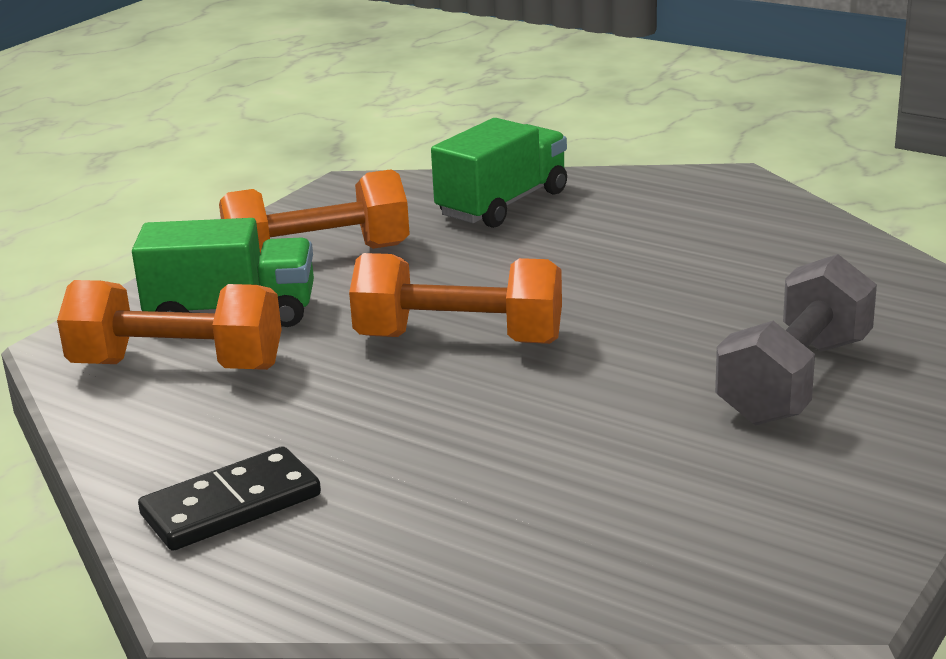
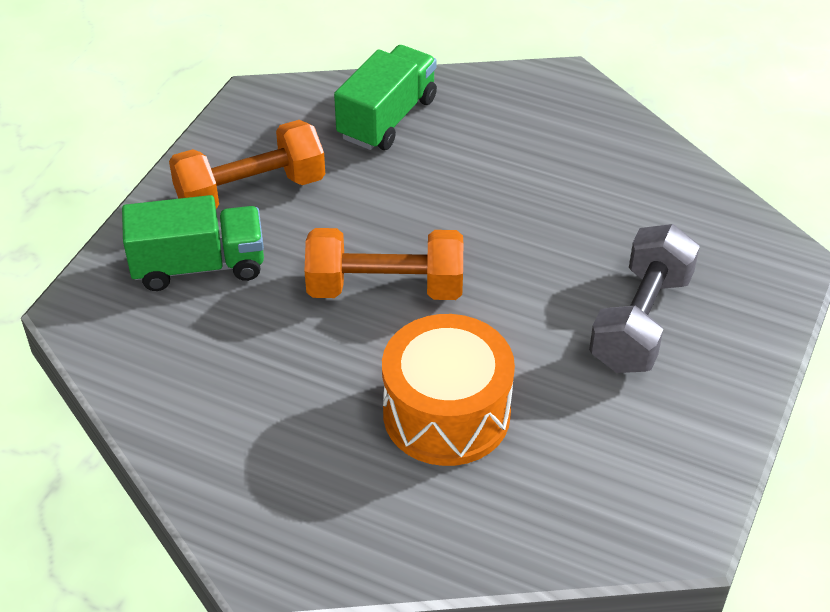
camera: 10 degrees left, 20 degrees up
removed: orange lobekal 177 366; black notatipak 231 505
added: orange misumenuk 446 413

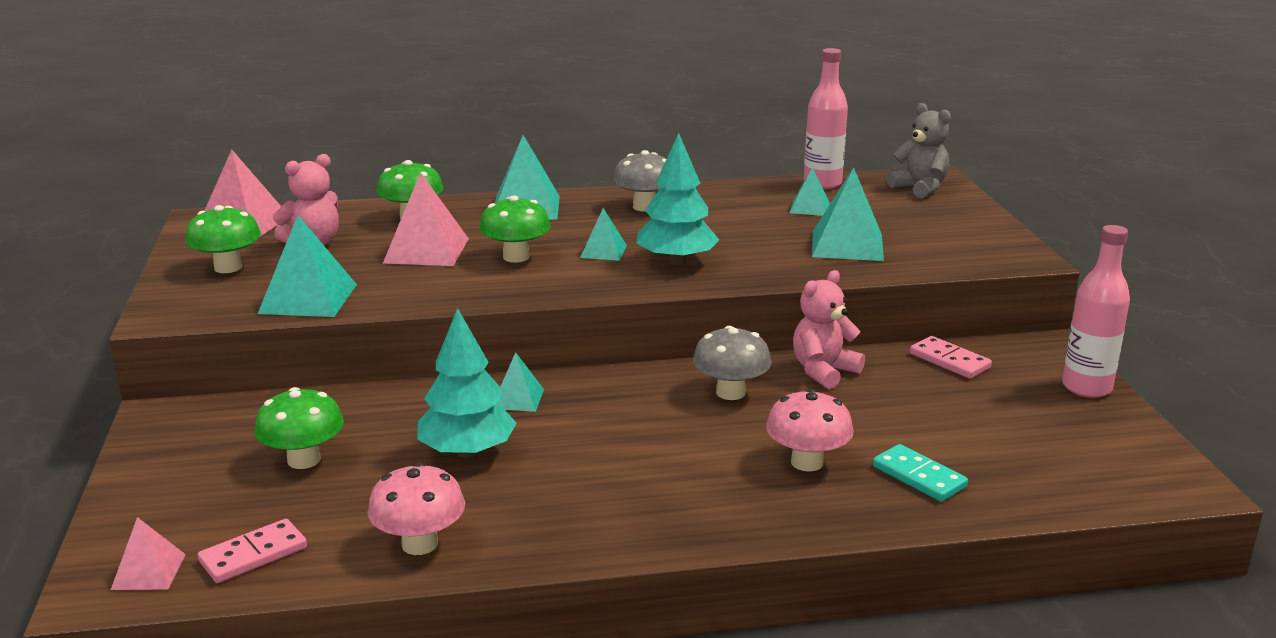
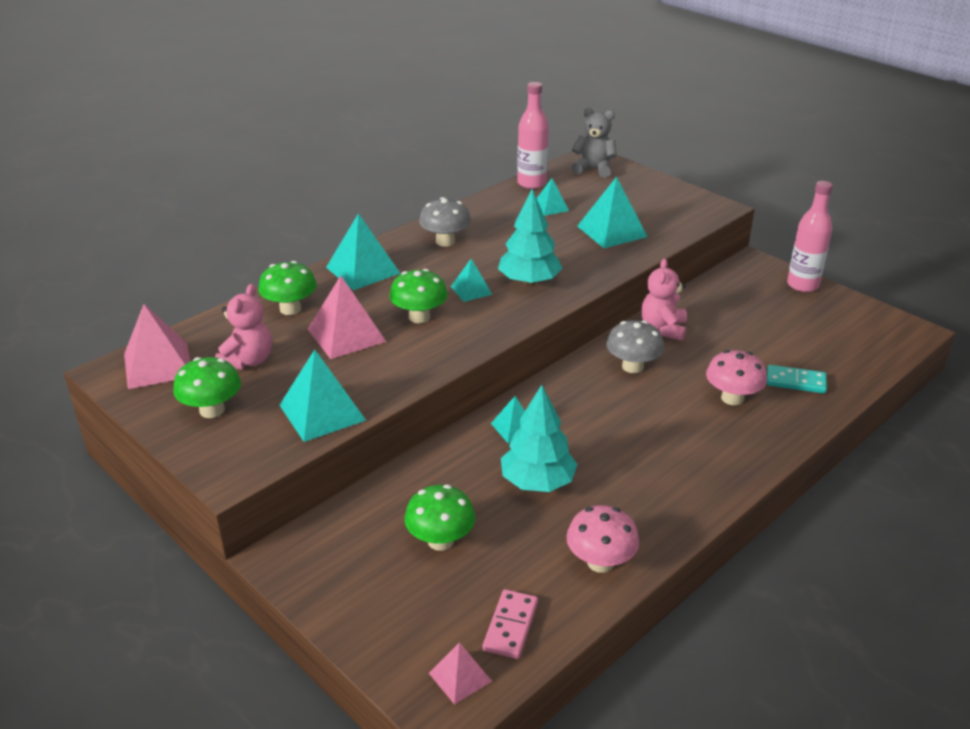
camera: 35 degrees left, 10 degrees up
removed: pink notatipak 949 361

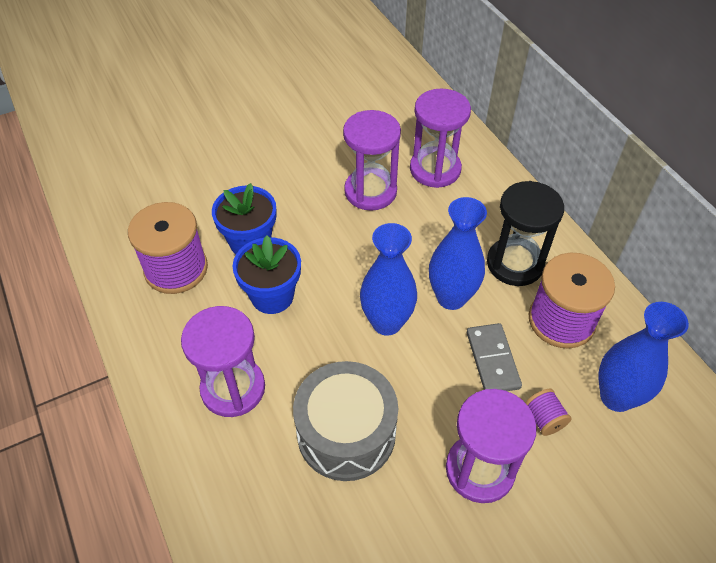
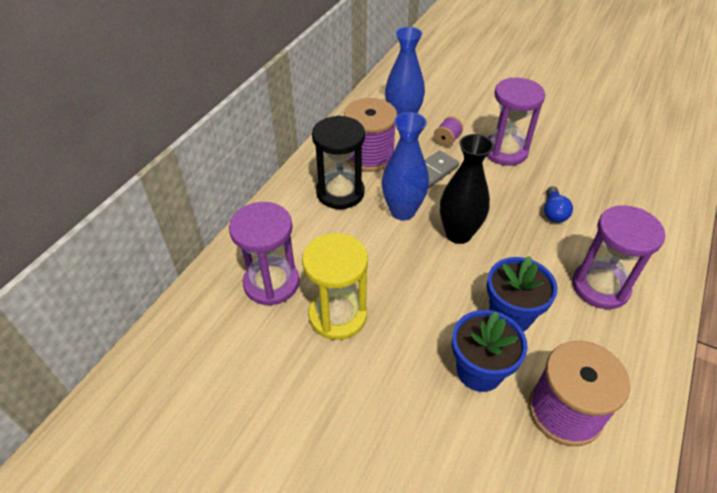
camera: 125 degrees left, 5 degrees down
replaced: grey misumenuk 346 433 to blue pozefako 553 212
recoloured: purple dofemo 370 191 to yellow dofemo 337 315; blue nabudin 386 322 to black nabudin 458 234

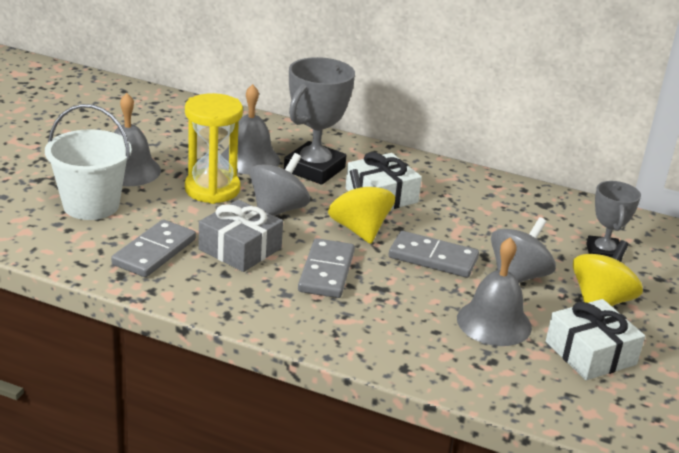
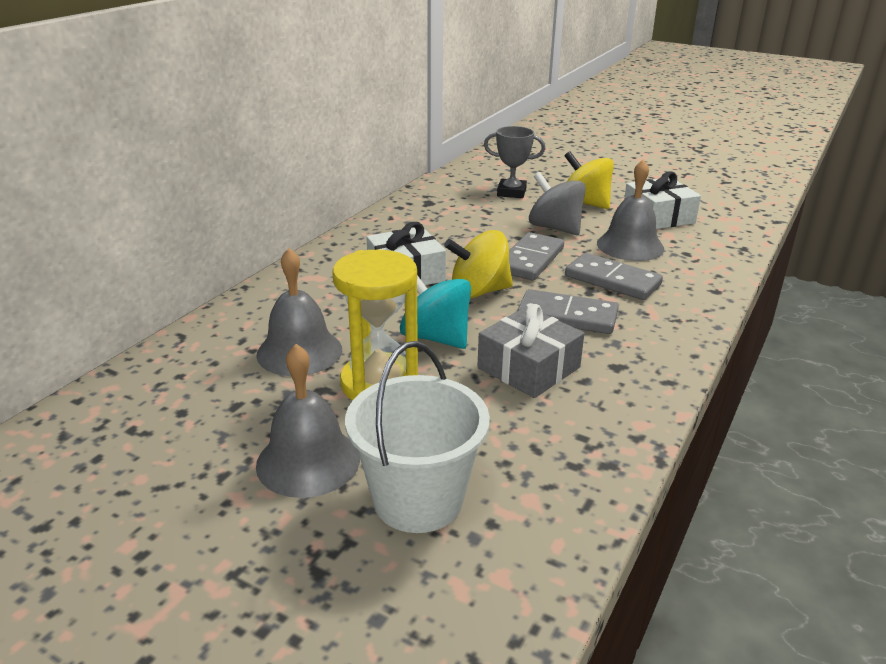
camera: 80 degrees left, 0 degrees up
removed: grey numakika 314 169
moved: grey notatipak 154 252 to 612 280
recoloured: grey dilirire 278 210 to turquoise dilirire 435 337

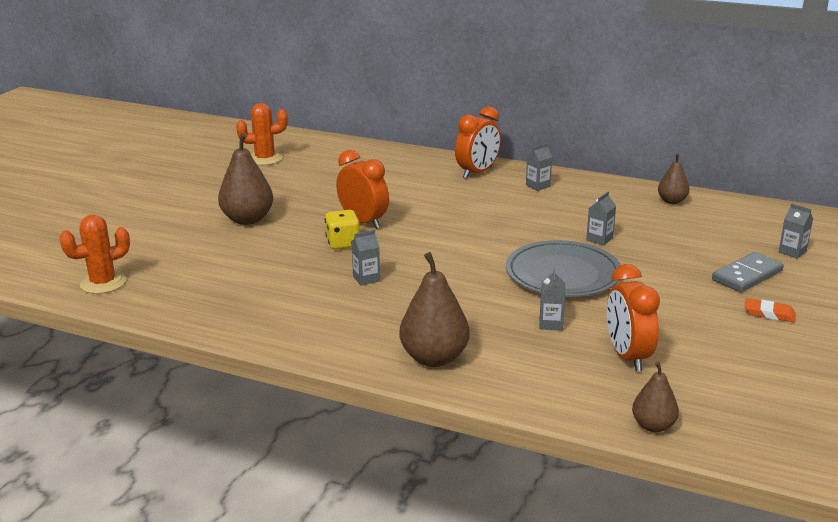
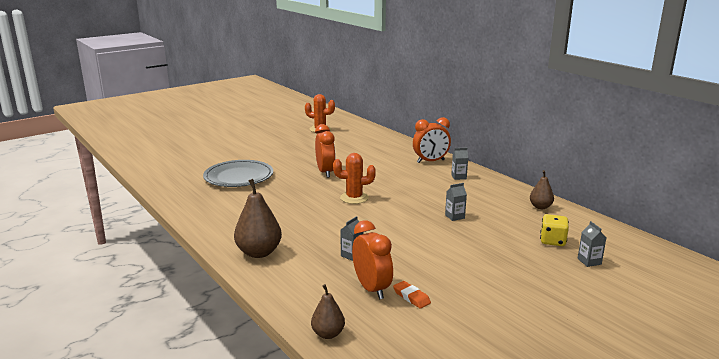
camera: 30 degrees right, 5 degrees down
removed: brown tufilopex 247 219; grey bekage 366 278; grey notatipak 747 275
moved: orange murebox 103 283 to 354 198; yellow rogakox 343 243 to 552 241; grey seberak 563 274 to 238 177; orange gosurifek 769 313 to 411 297
turned: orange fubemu 627 356 = 372 289 135 degrees clockwise

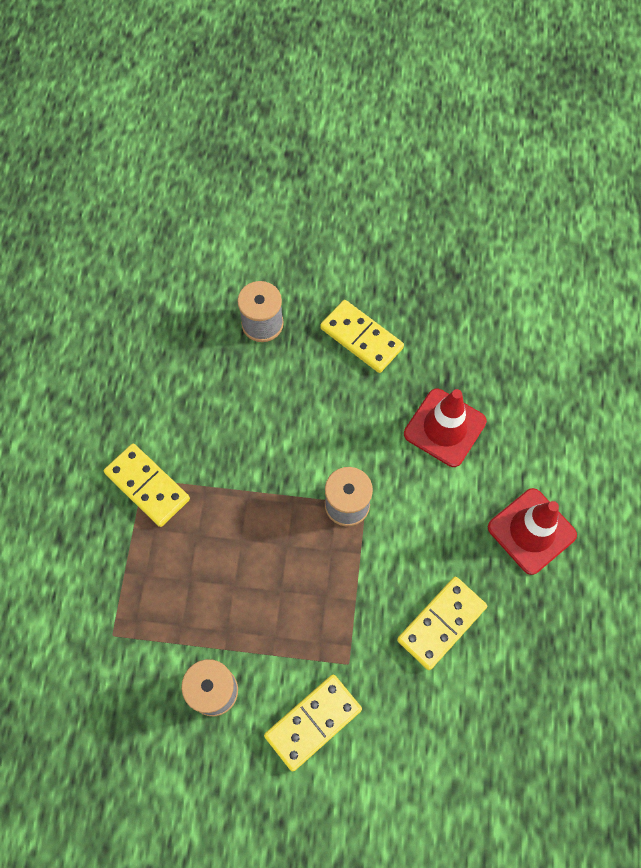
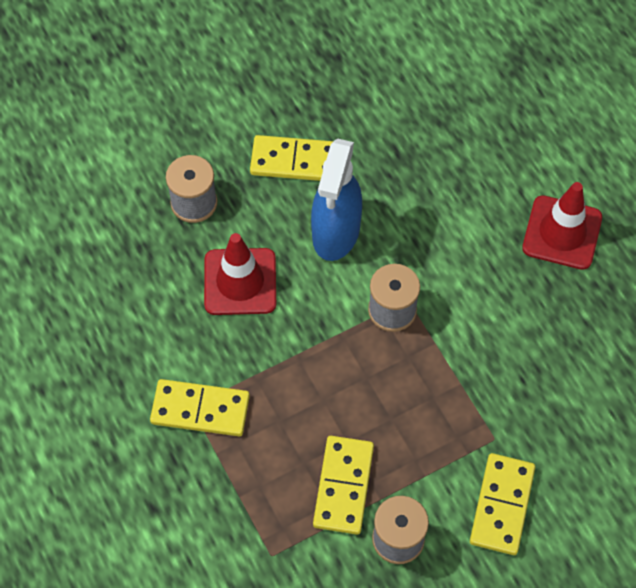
camera: 35 degrees left, 5 degrees down
added: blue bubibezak 336 232
moved: yellow notatipak 441 623 to 343 486; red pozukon 444 427 to 240 282

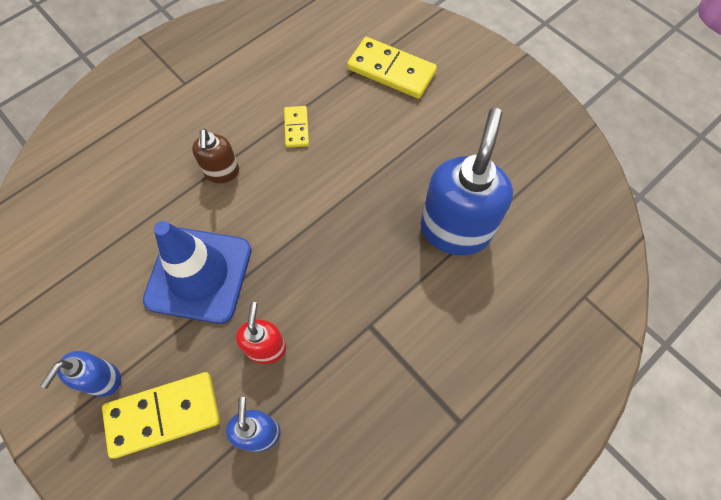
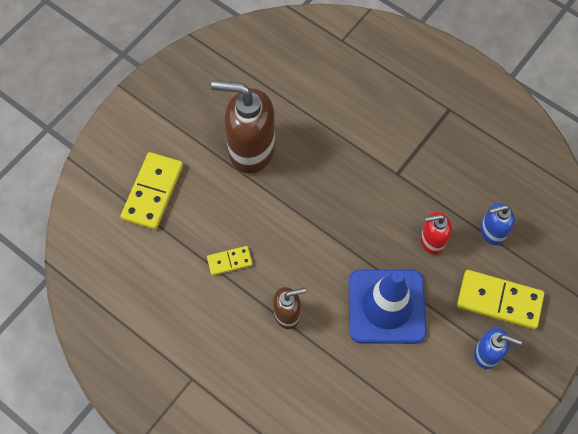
camera: 100 degrees left, 0 degrees up
removed: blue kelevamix 455 229
added: brown kelevamix 251 150
turned: yellow notatipak 163 415 = 499 300 45 degrees counterclockwise

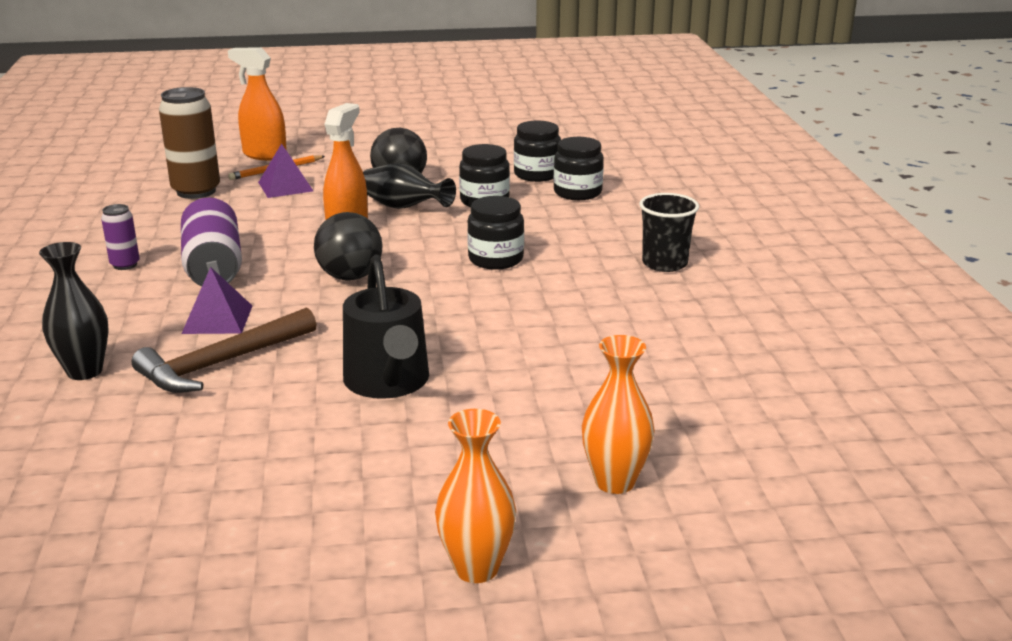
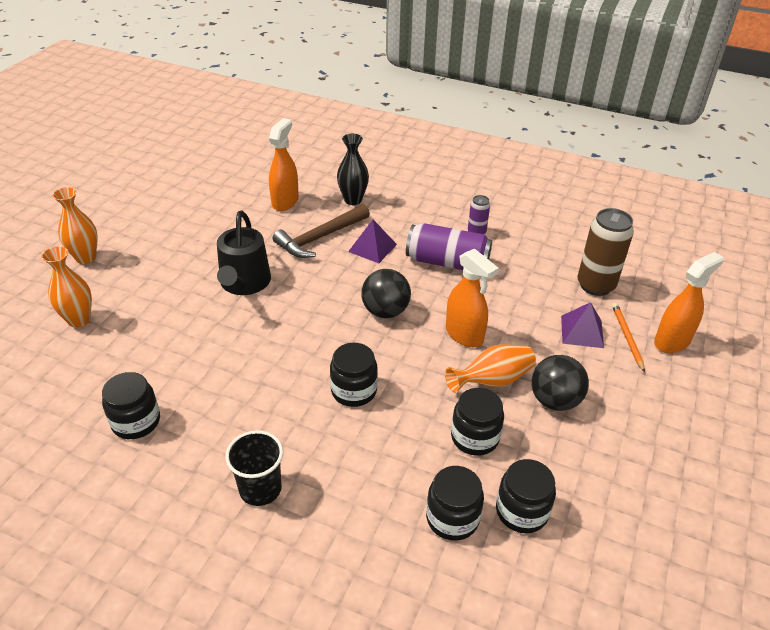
camera: 120 degrees right, 15 degrees up
added: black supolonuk 136 422; orange bubibezak 285 202
recoloured: black nabudin 403 207 to orange nabudin 492 381
turned: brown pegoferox 222 363 = 320 238 120 degrees counterclockwise; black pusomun 388 382 = 244 283 105 degrees counterclockwise

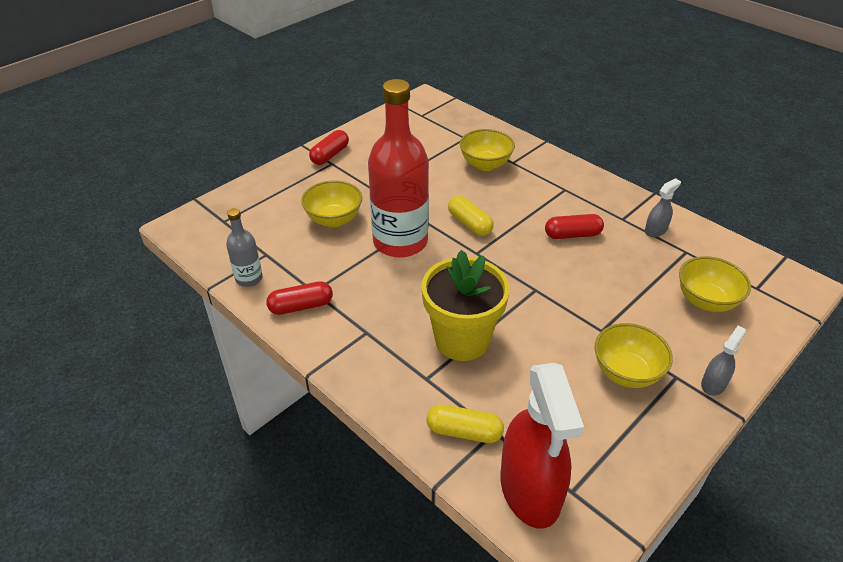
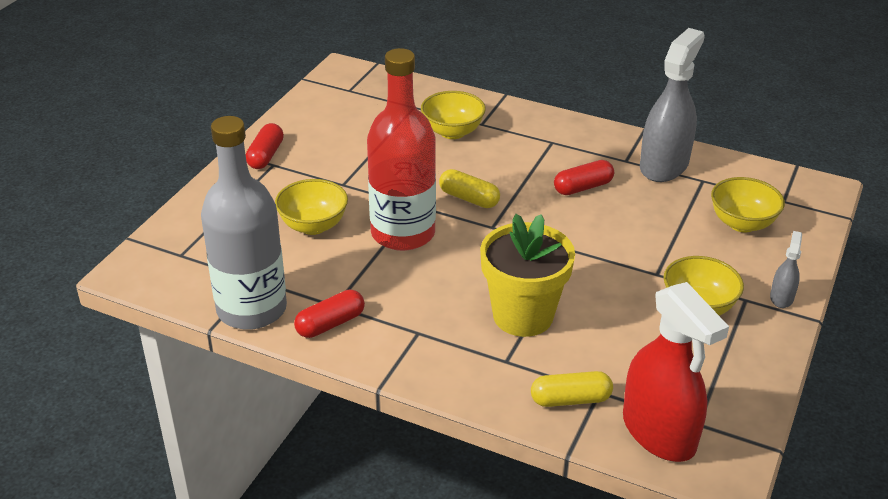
camera: 20 degrees left, 5 degrees down
resized: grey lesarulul 249 278 = 252 309 x2.14; grey bubibezak 655 230 = 664 165 x2.22

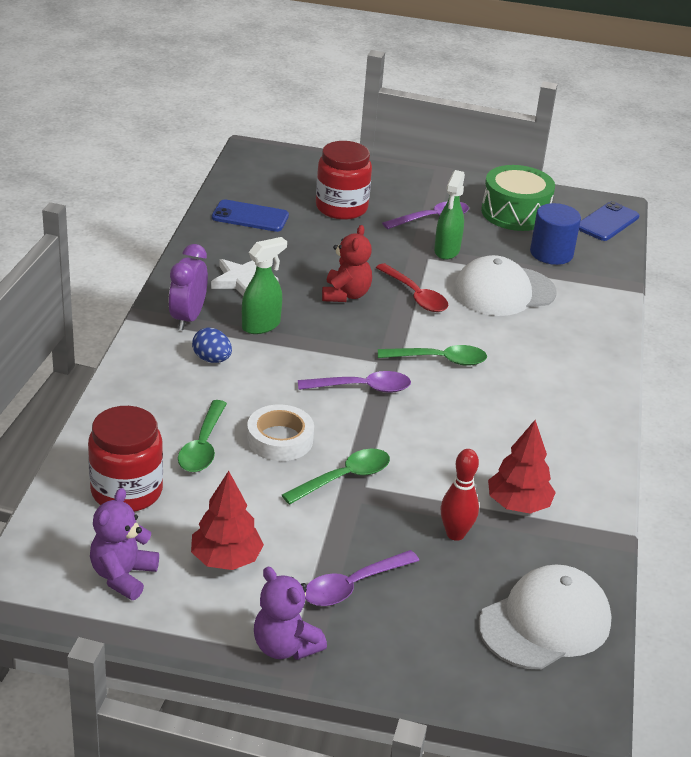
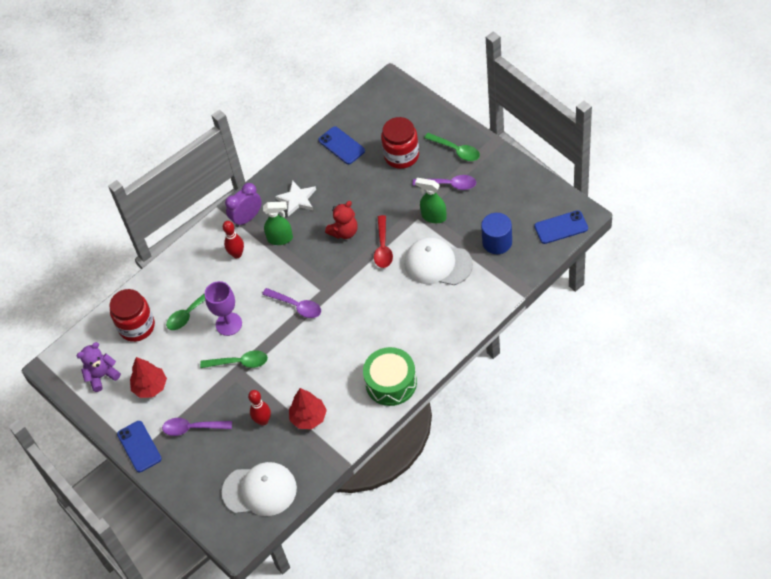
camera: 45 degrees right, 20 degrees up
moved: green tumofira 439 360 to 456 150; green misumenuk 515 213 to 391 383
replaced: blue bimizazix 212 359 to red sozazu 237 254; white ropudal 280 439 to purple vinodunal 228 324; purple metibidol 285 647 to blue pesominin 139 446
turned: green bubibezak 446 251 = 433 217 60 degrees clockwise

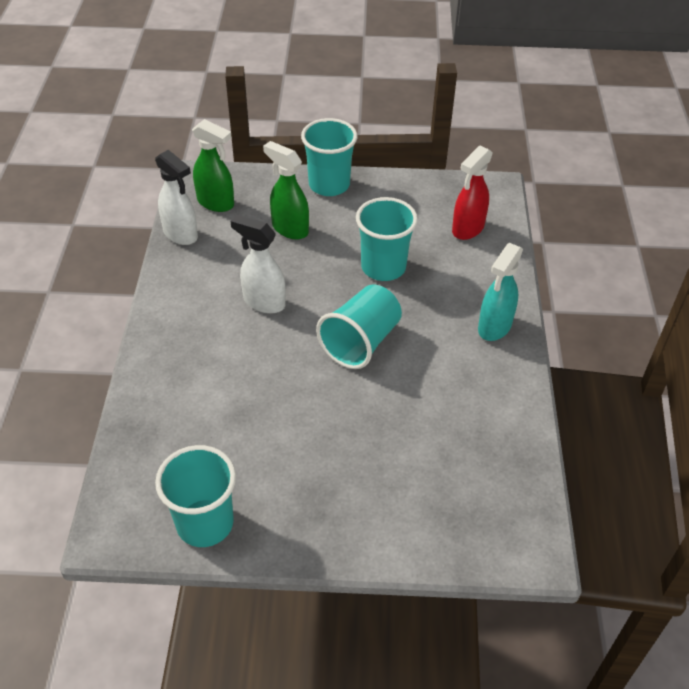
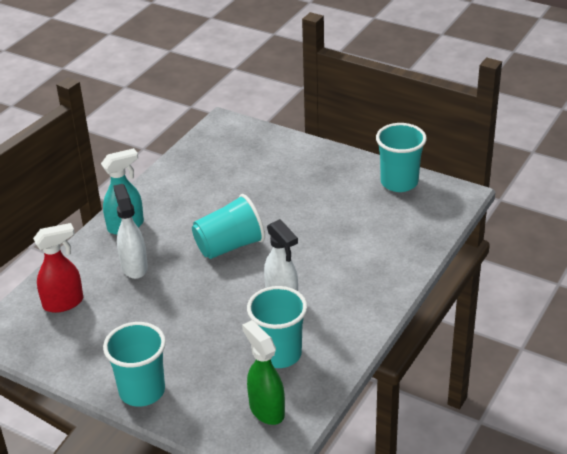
camera: 150 degrees left, 10 degrees down
removed: green bubibezak 289 229
moved: white bubibezak 181 234 to 134 267; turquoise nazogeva 383 267 to 279 354

